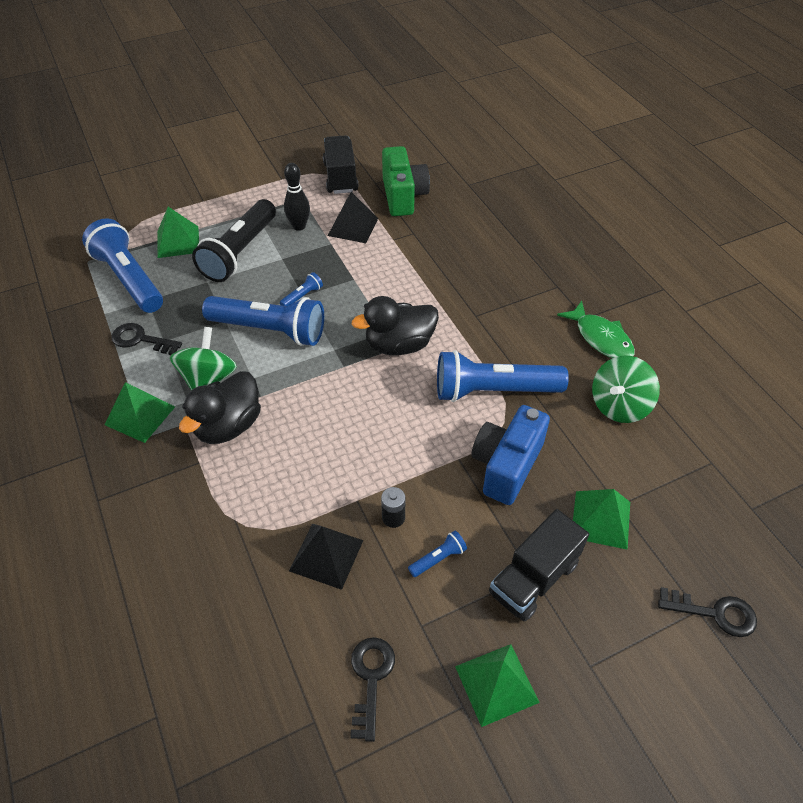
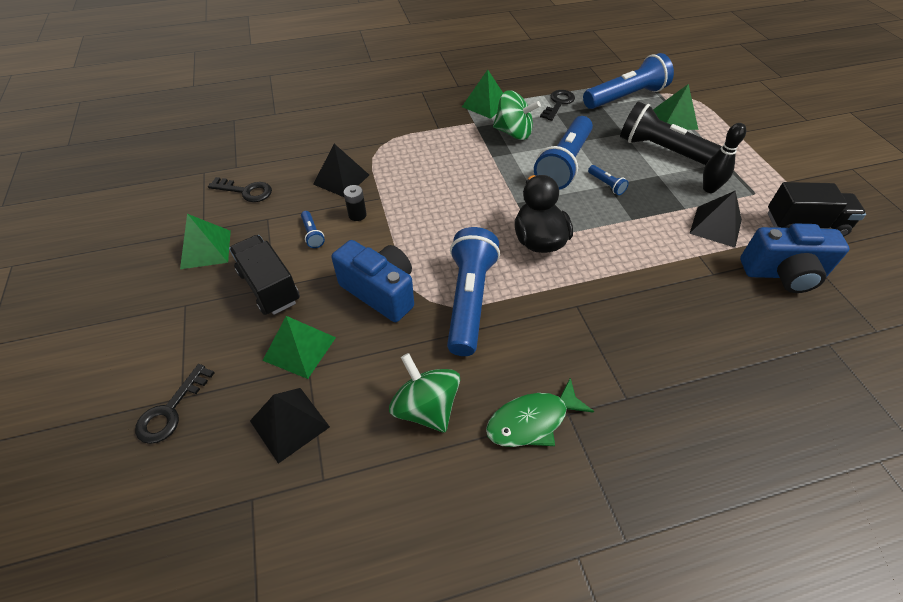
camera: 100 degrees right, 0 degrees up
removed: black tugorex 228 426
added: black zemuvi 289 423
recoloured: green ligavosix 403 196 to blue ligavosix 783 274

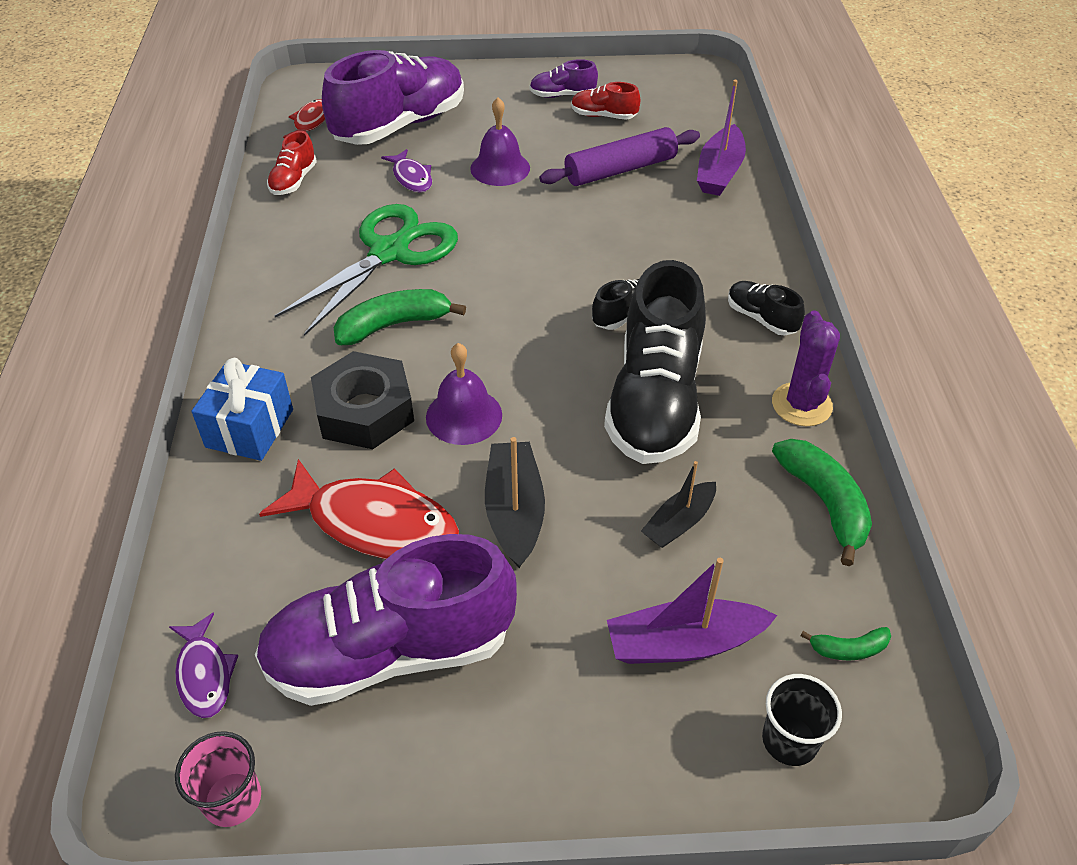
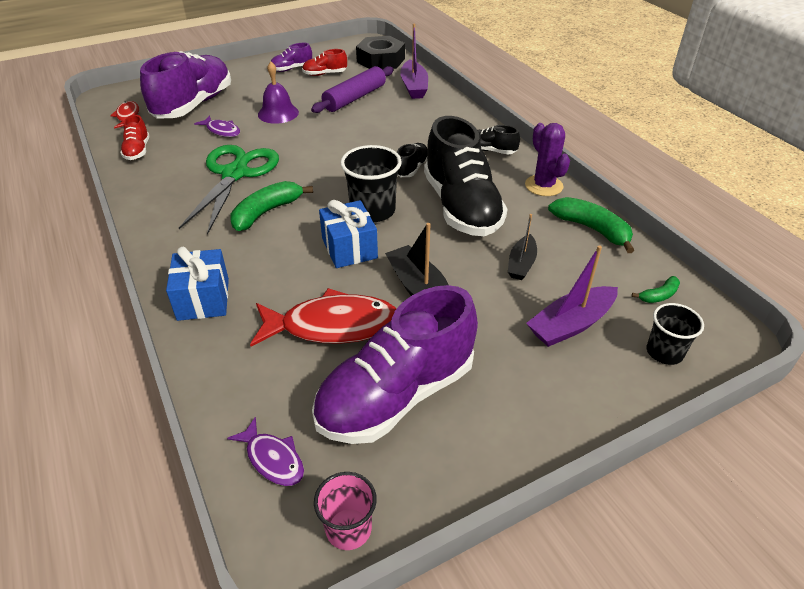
camera: 25 degrees left, 5 degrees down
added: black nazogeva 372 211
moved: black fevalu 365 410 to 381 60
replaced: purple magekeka 464 416 to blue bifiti 349 248

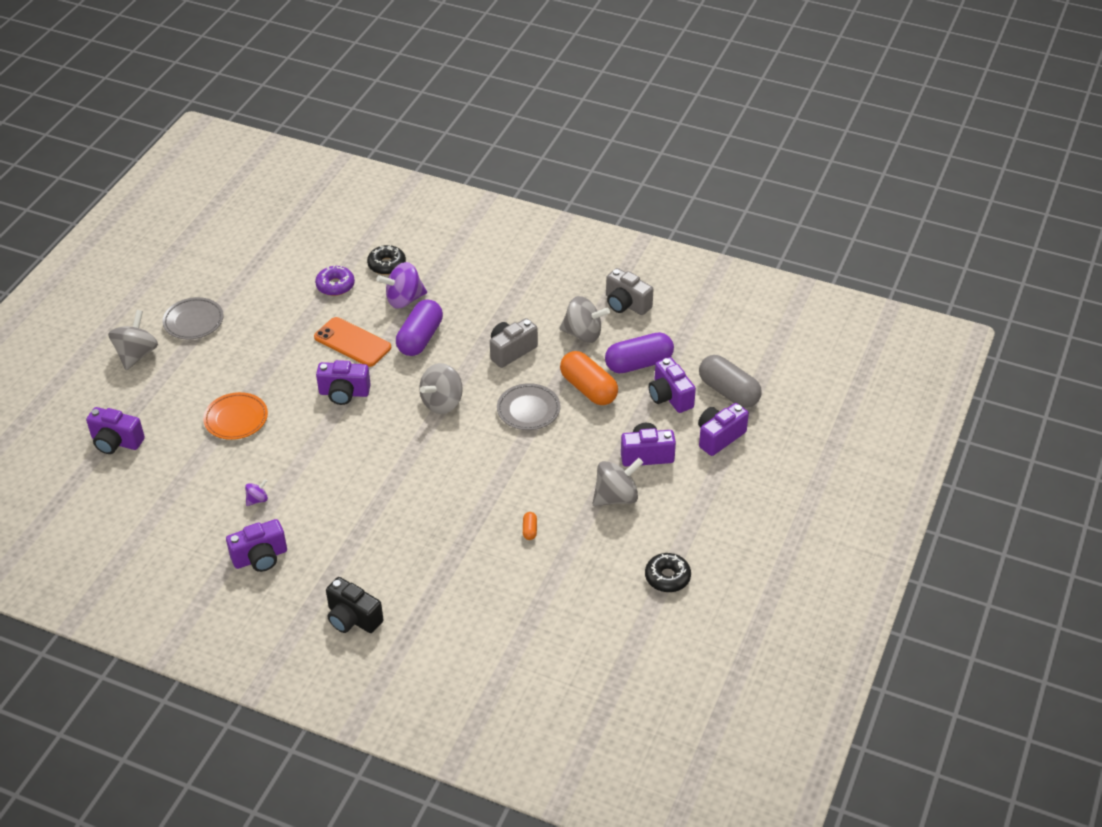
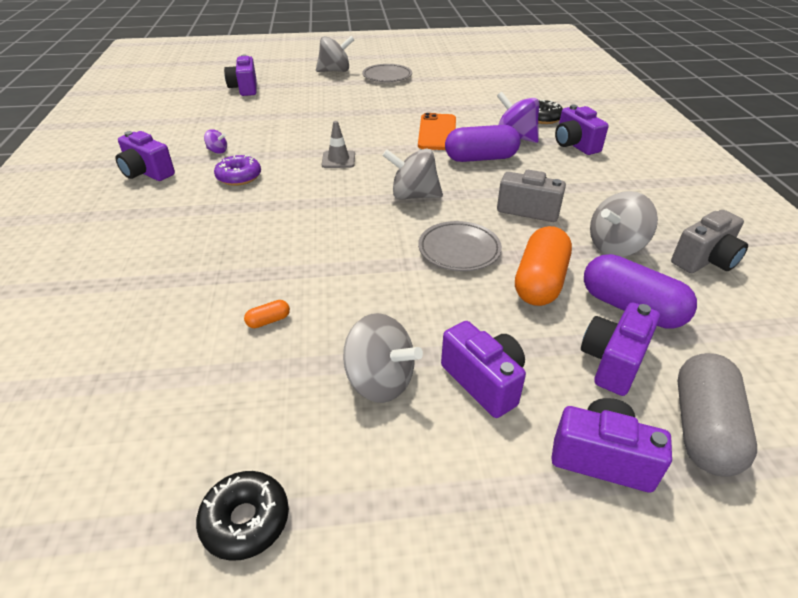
camera: 60 degrees right, 5 degrees down
removed: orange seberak 236 419; black ligavosix 352 618
added: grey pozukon 338 160
moved: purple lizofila 335 285 to 239 177; purple ligavosix 344 393 to 574 145
turned: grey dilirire 583 334 = 615 246 75 degrees clockwise; grey ligavosix 626 304 = 705 260 135 degrees counterclockwise

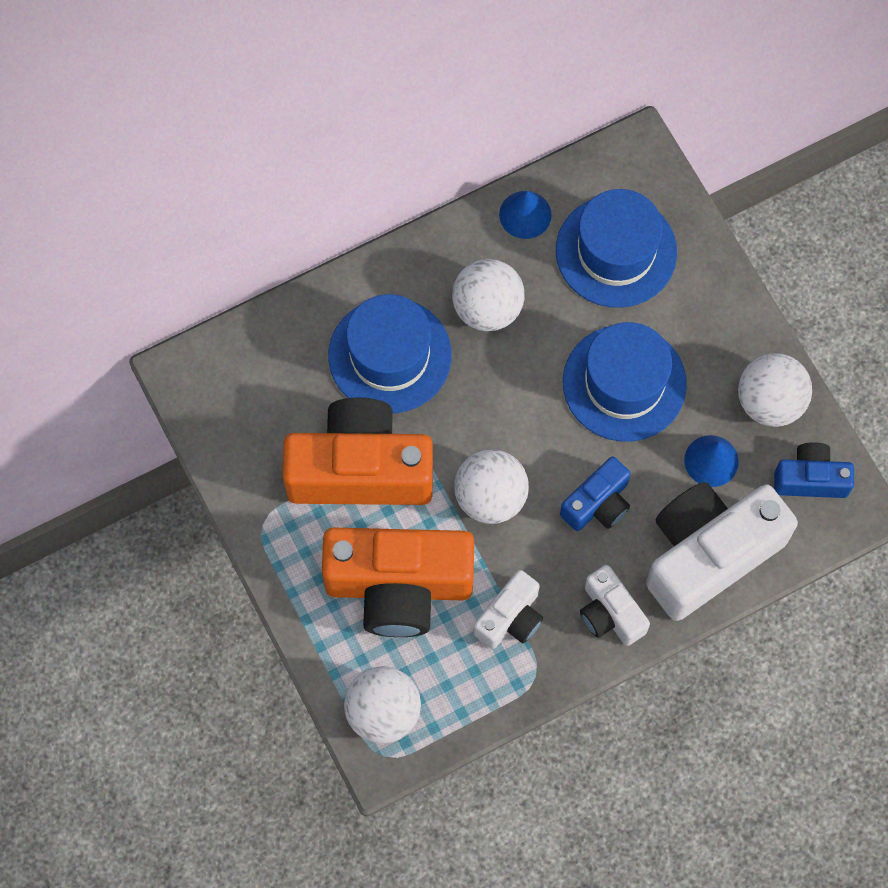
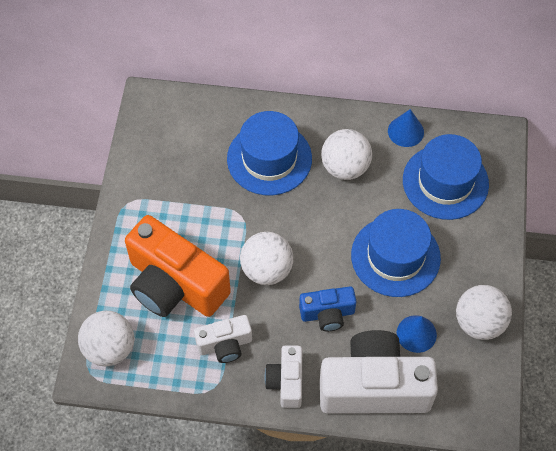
camera: 35 degrees right, 10 degrees down
removed: orange ligavosix 360 469; blue ligavosix 810 479

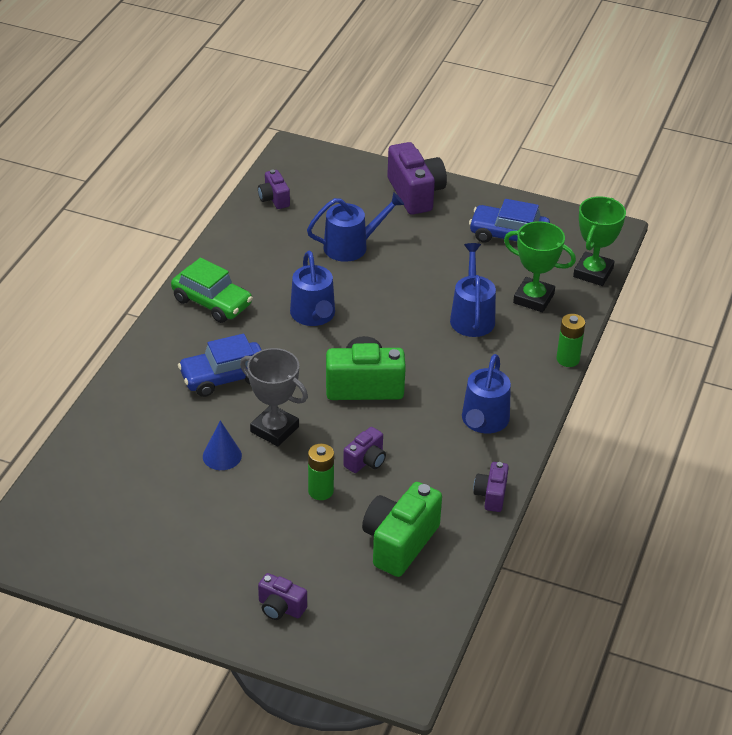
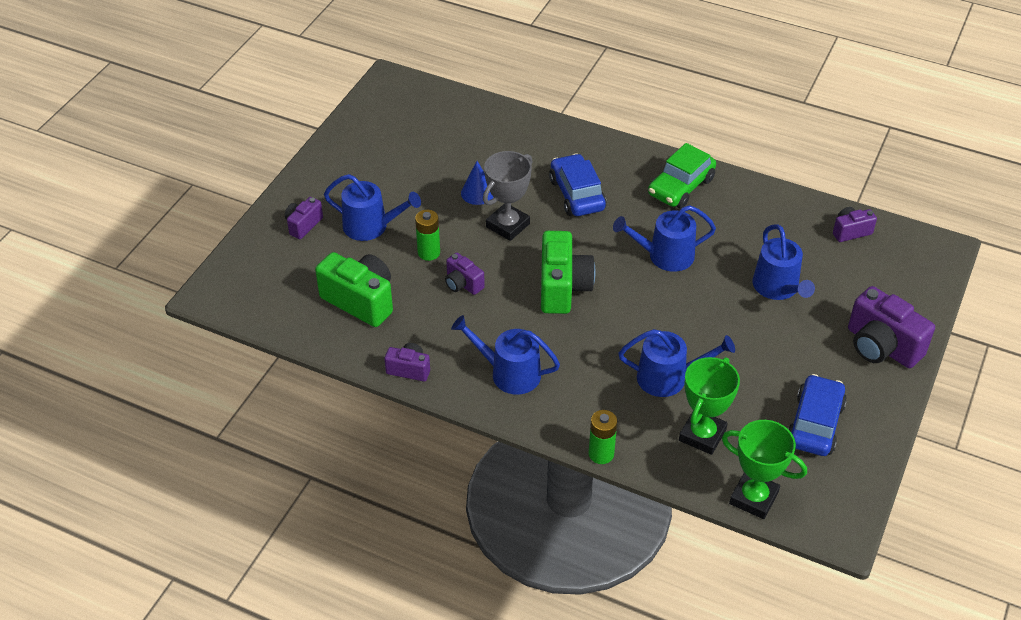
camera: 95 degrees right, 5 degrees up
added: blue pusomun 371 226
turned: purple ligavosix 415 193 = 881 346 60 degrees clockwise

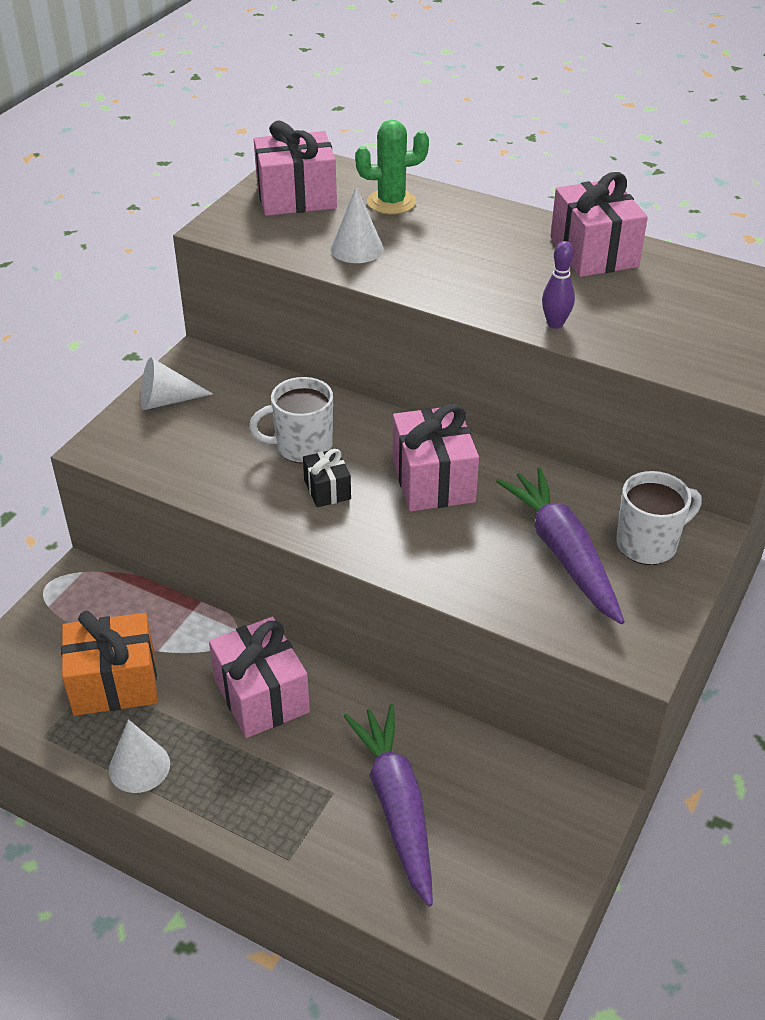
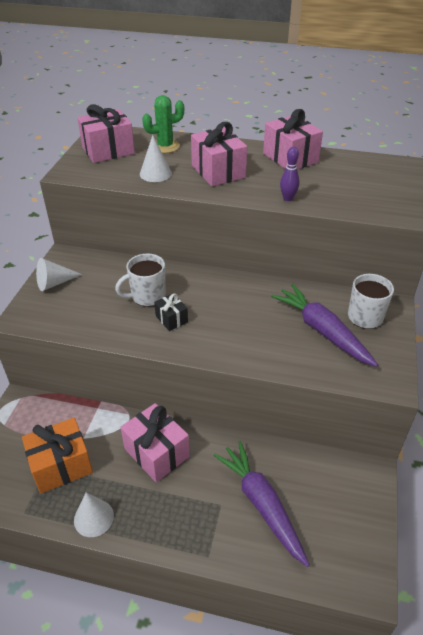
camera: 15 degrees left, 0 degrees up
moved: pink bifiti 433 480 to 218 171

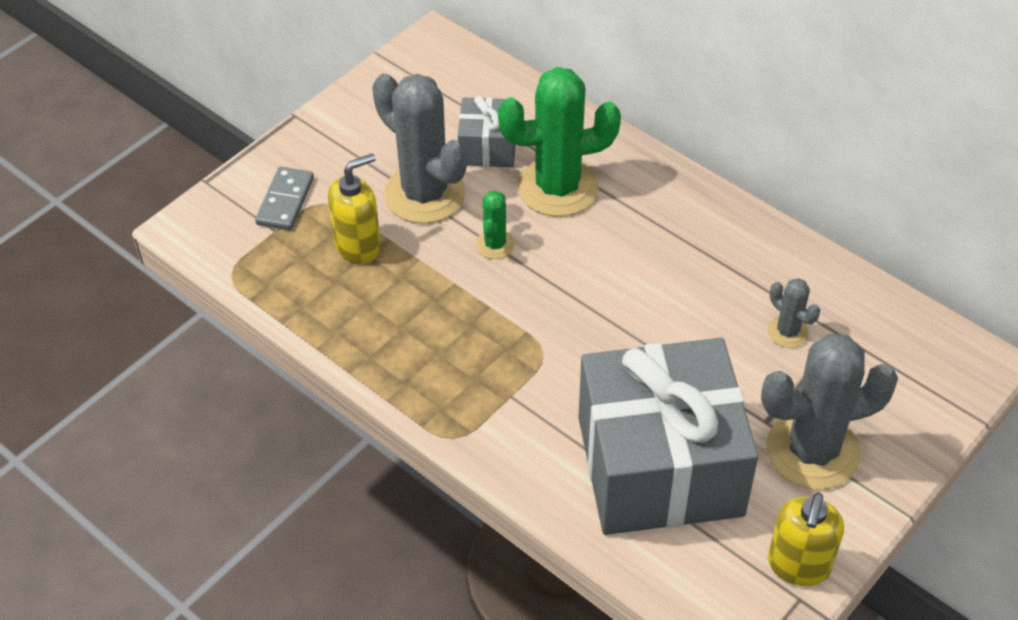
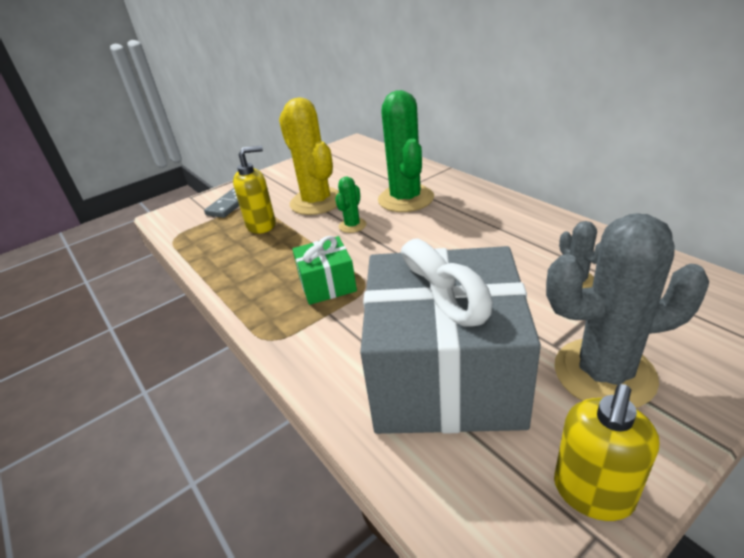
camera: 15 degrees right, 15 degrees down
removed: grey bifiti 488 147
added: green bifiti 327 284
recoloured: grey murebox 424 194 to yellow murebox 316 202
turned: green murebox 558 187 = 406 199 75 degrees clockwise

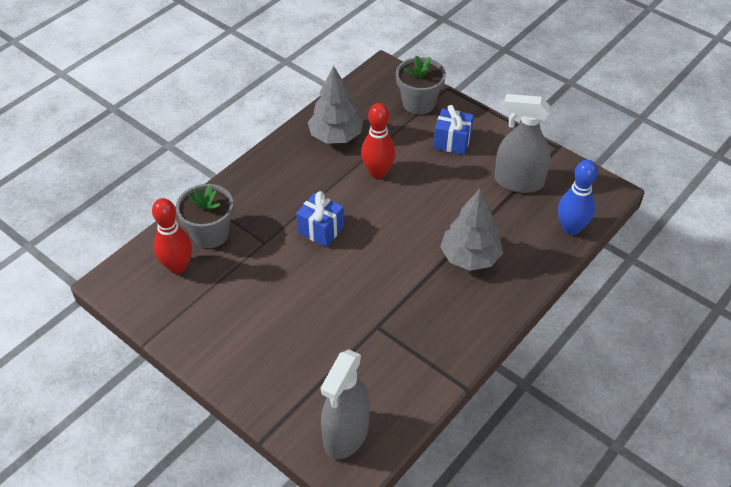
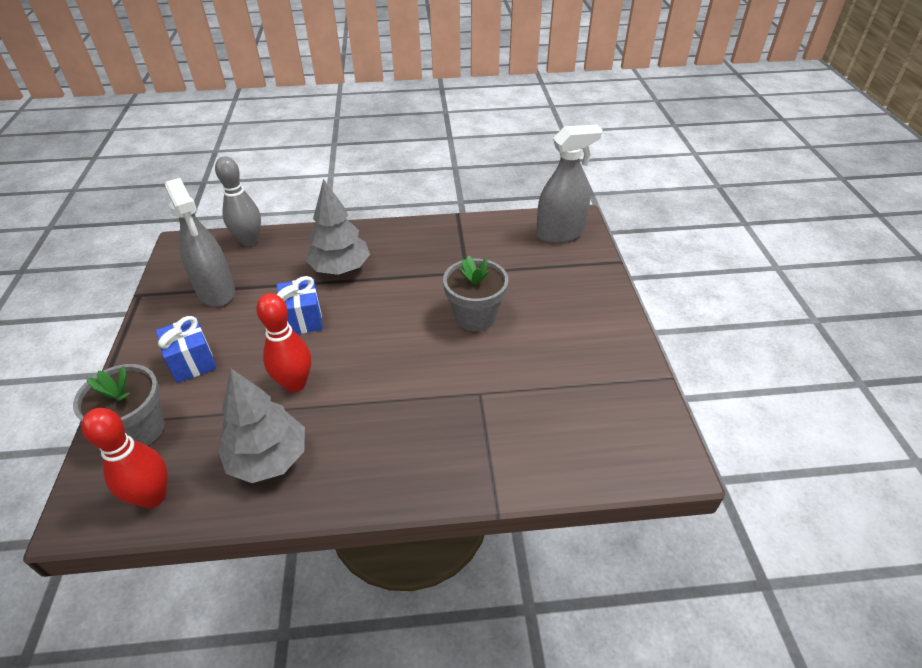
camera: 135 degrees left, 5 degrees down
moved: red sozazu 178 266 to 153 496; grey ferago 210 234 to 475 316; blue bifiti 321 230 to 303 319
recoloured: blue sozazu 571 228 to grey sozazu 249 241

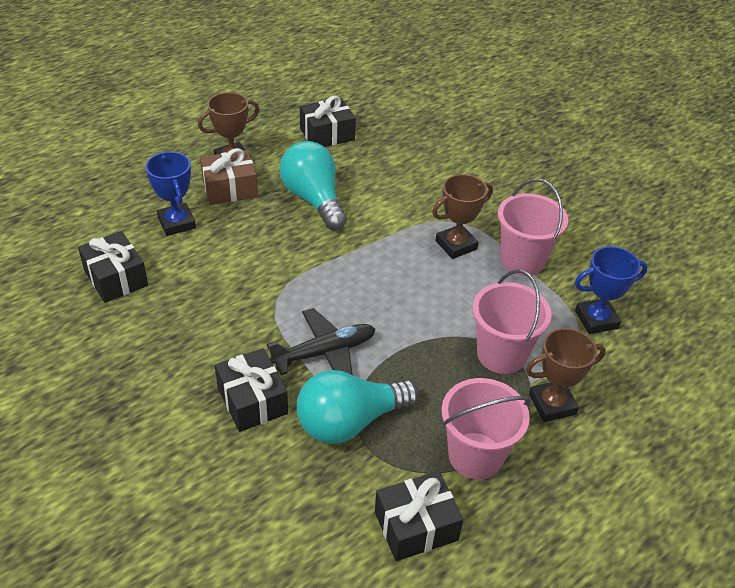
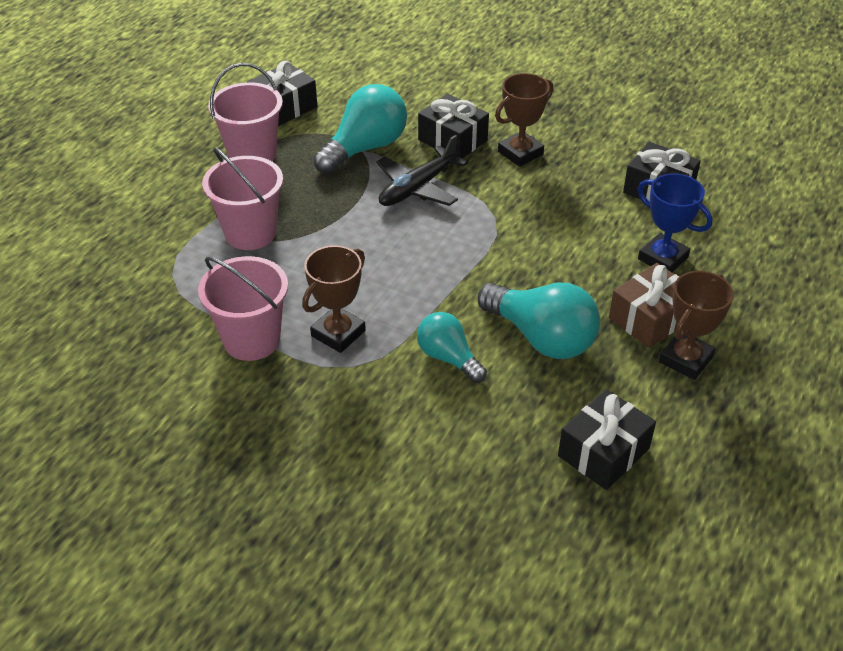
camera: 160 degrees right, 0 degrees up
removed: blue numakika 596 320
added: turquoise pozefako 448 358
moved: brown numakika 552 404 to 520 153

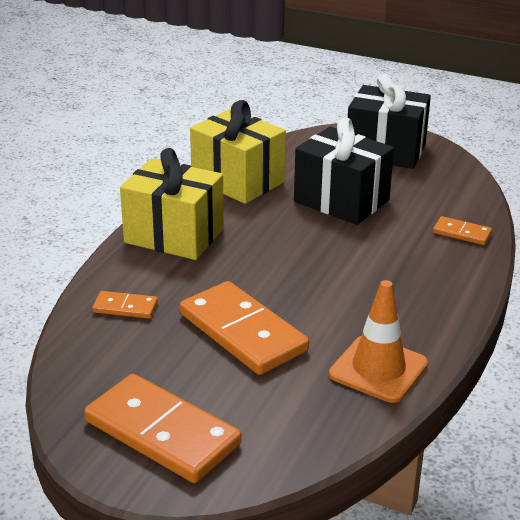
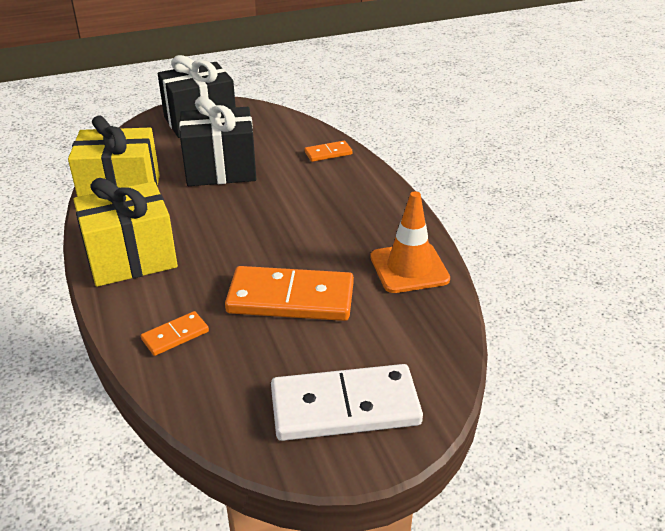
camera: 45 degrees left, 5 degrees up
recoloured: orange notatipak 162 432 to white notatipak 345 407

